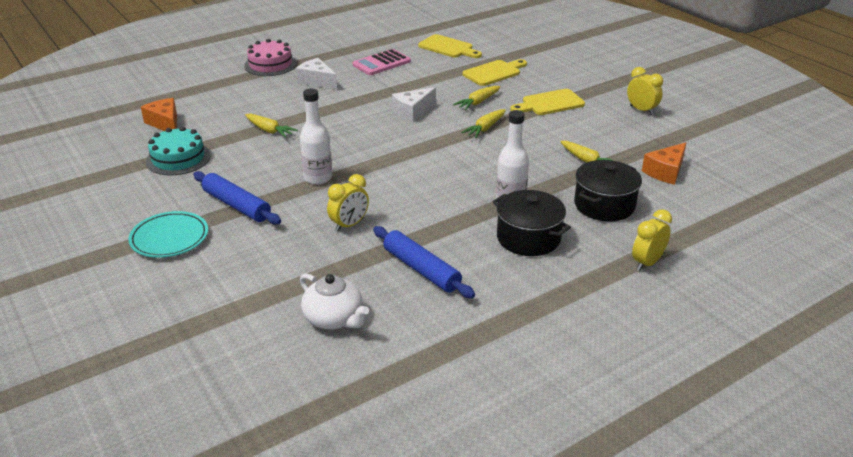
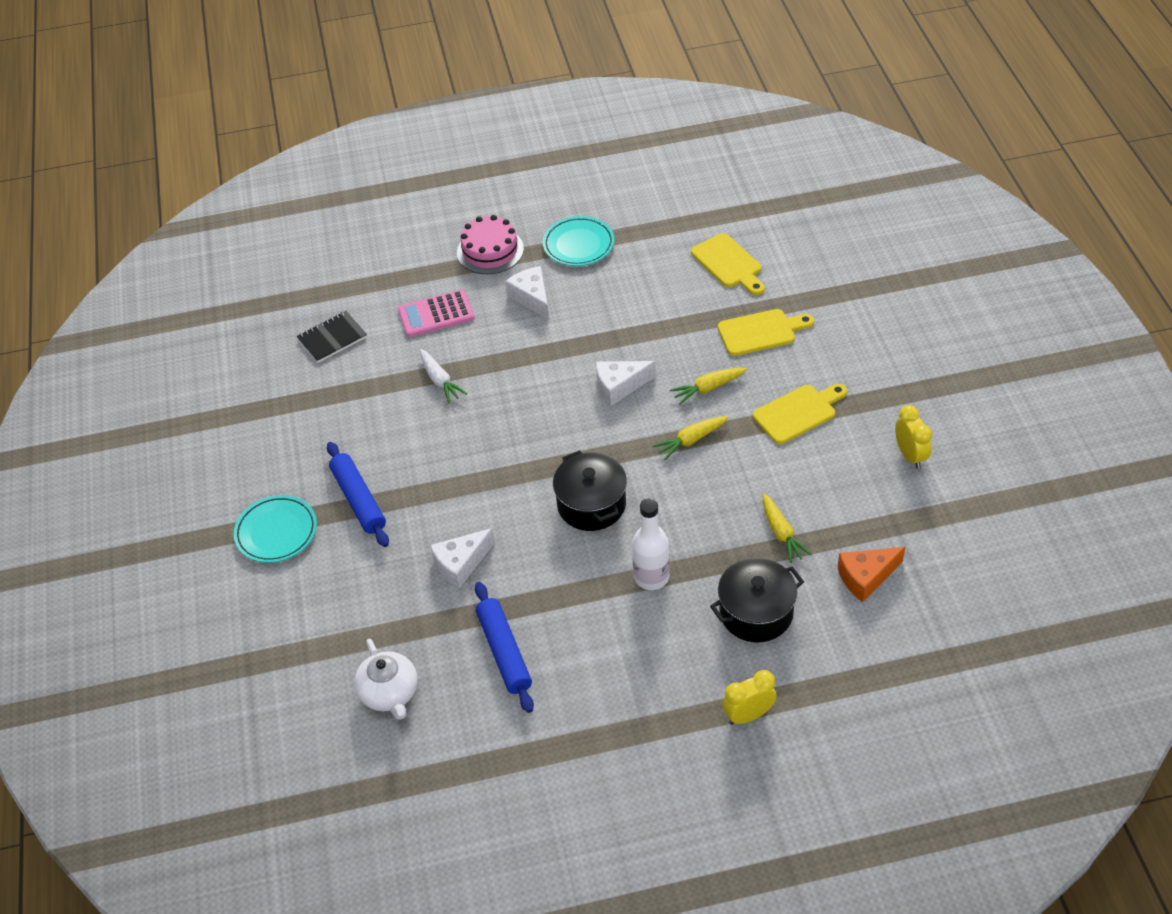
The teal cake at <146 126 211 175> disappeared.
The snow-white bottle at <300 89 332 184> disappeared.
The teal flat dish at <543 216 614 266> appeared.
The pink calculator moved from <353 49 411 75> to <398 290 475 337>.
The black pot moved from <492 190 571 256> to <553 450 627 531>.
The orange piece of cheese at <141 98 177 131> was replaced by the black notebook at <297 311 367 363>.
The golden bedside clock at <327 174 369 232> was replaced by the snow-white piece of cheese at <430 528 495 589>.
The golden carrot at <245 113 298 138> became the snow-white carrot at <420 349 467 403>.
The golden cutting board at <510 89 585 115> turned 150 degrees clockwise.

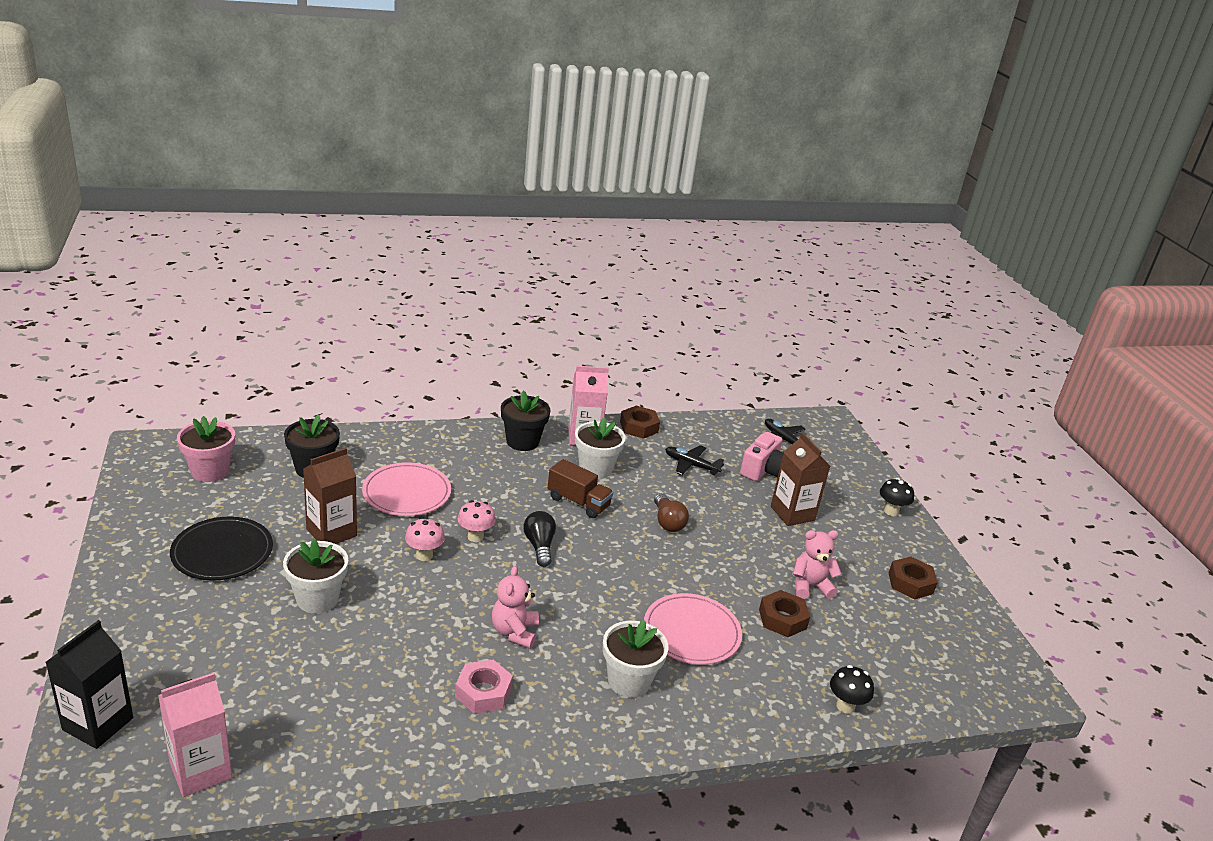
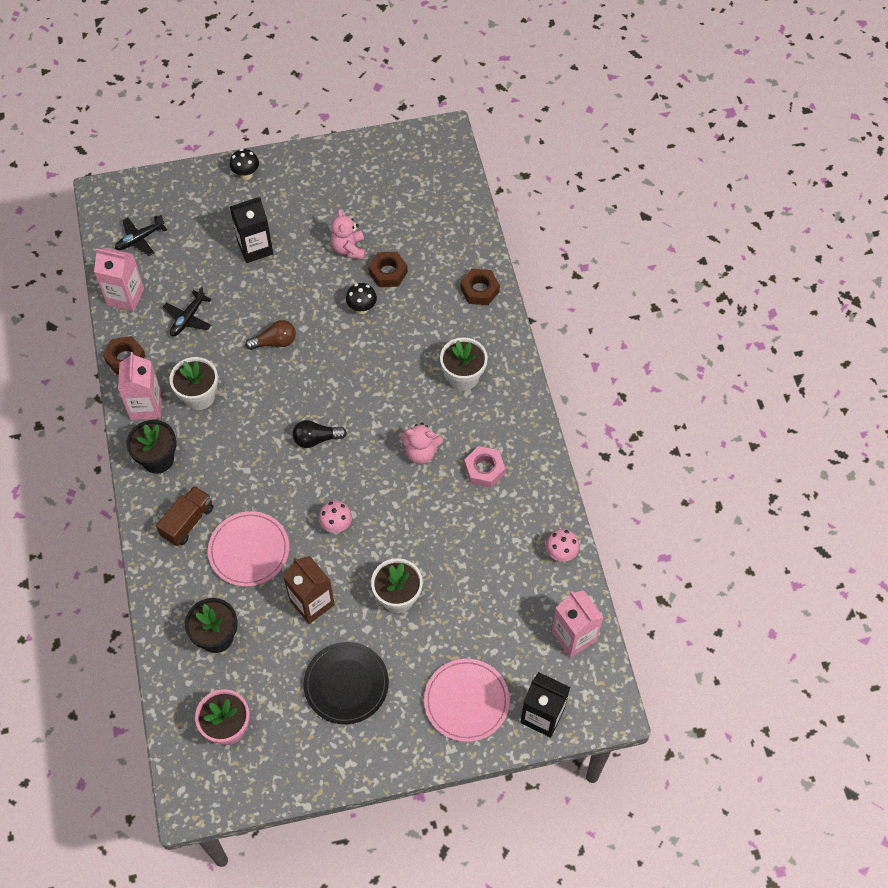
The pink photo camera at <740 432 783 481> disappeared.
The pink juice carton at <94 248 144 312> appeared.
The pink toadstool moved from <458 500 496 542> to <546 529 579 562>.
The brown toy truck moved from <548 459 613 518> to <156 486 213 546>.
The pink flat dish moved from <644 593 742 665> to <424 659 510 742>.
The black toadstool moved from <830 665 874 714> to <346 283 377 314>.
The brown nut moved from <888 557 938 599> to <460 269 500 305>.
The brown juice carton at <771 433 830 526> became the black juice carton at <230 197 273 263>.

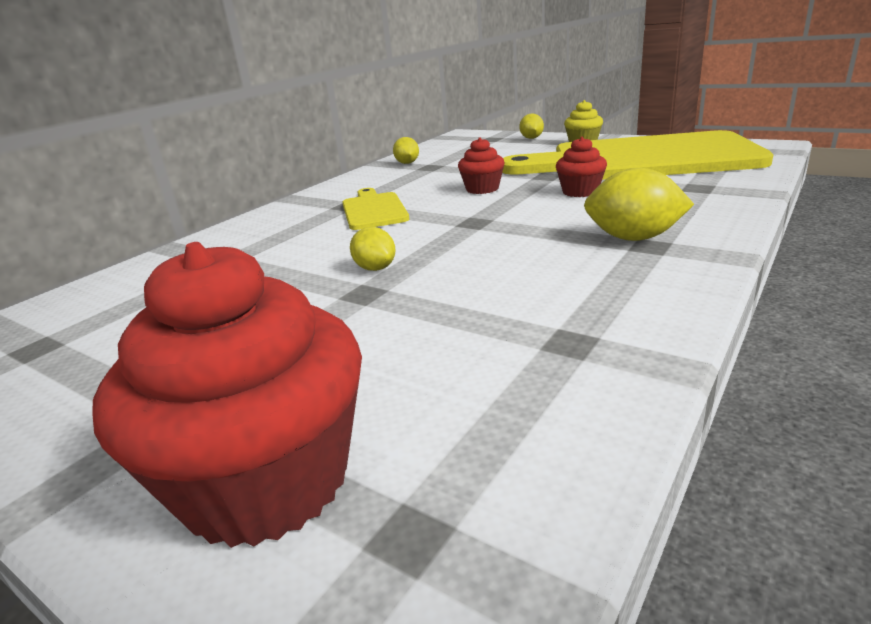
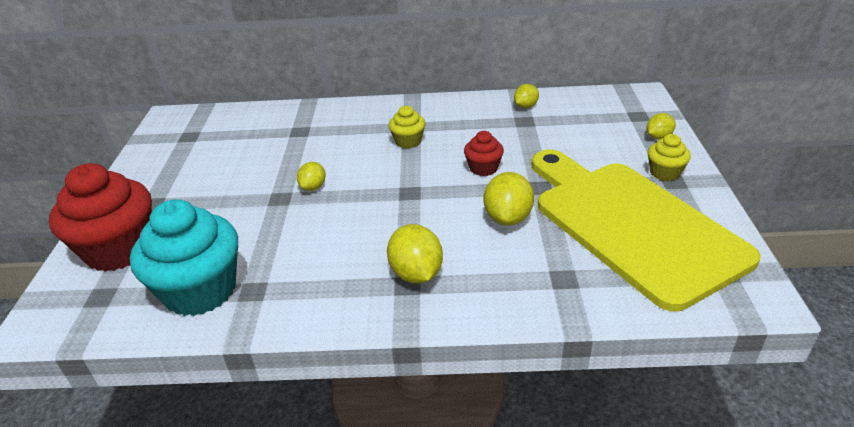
The teal fairy cake at <130 199 238 316> appeared.
The golden cutting board at <342 188 409 230> was replaced by the golden fairy cake at <389 106 425 149>.
The crimson fairy cake at <556 137 607 197> was replaced by the golden lemon at <484 172 534 226>.

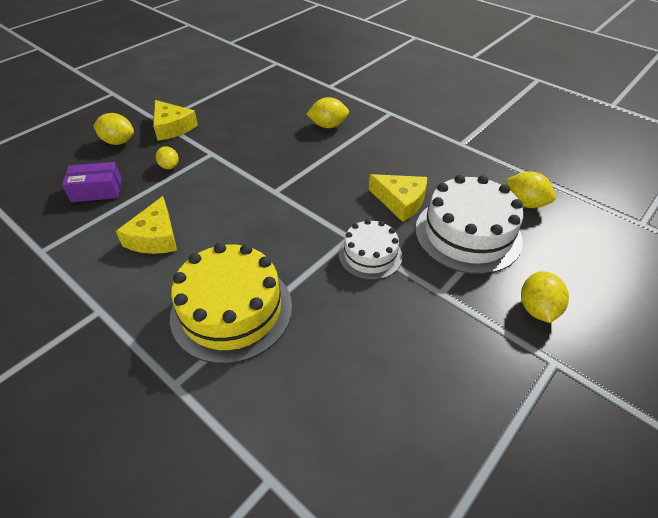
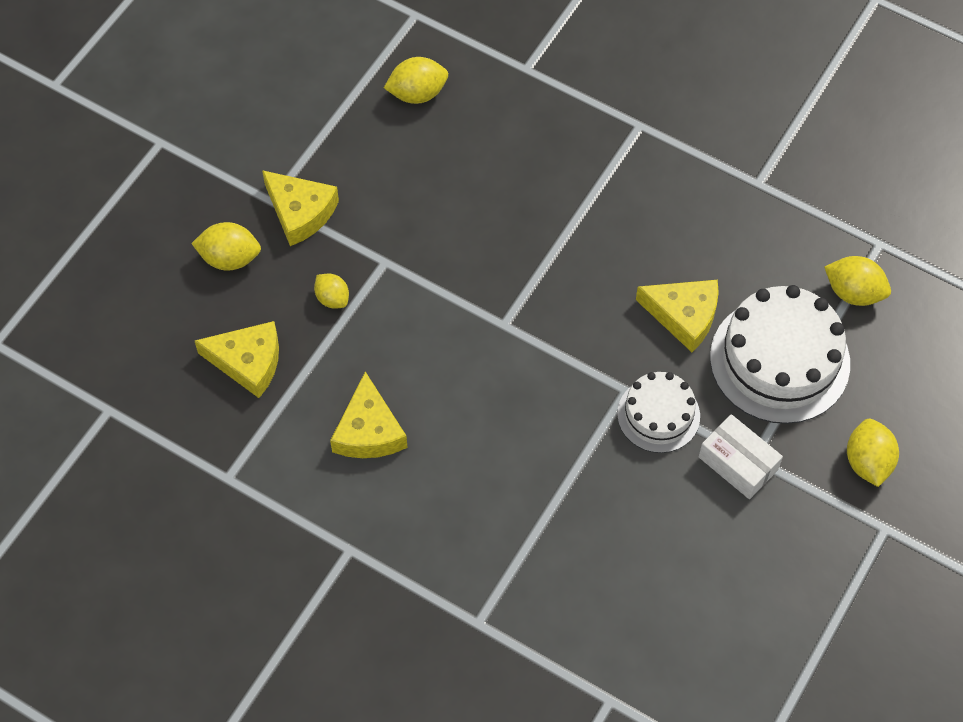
The golden cake at <170 243 292 364> disappeared.
The snow-white package at <699 414 783 499> appeared.
The golden lemon moved from <307 97 349 128> to <384 57 448 104>.
The purple package at <62 162 122 202> was replaced by the golden piece of cheese at <195 321 279 398>.

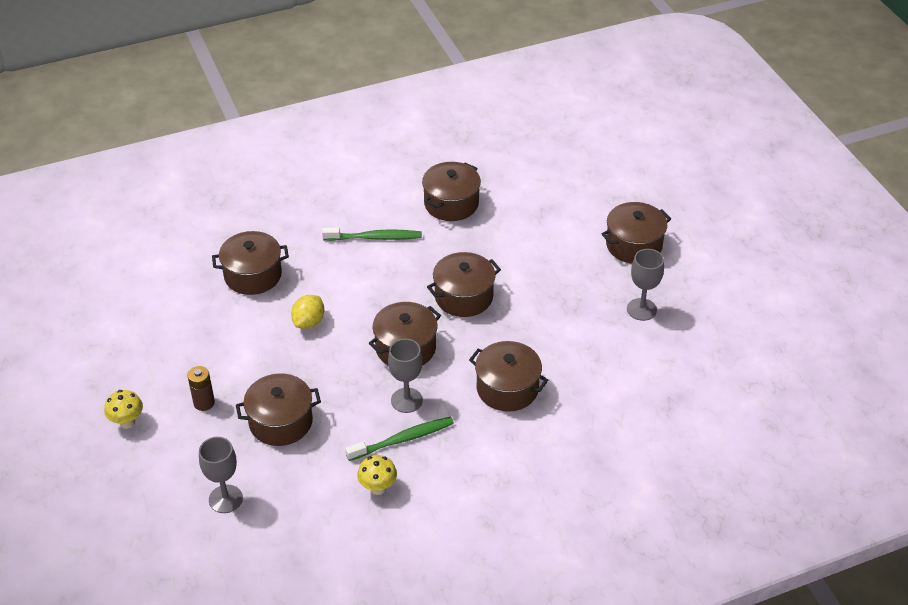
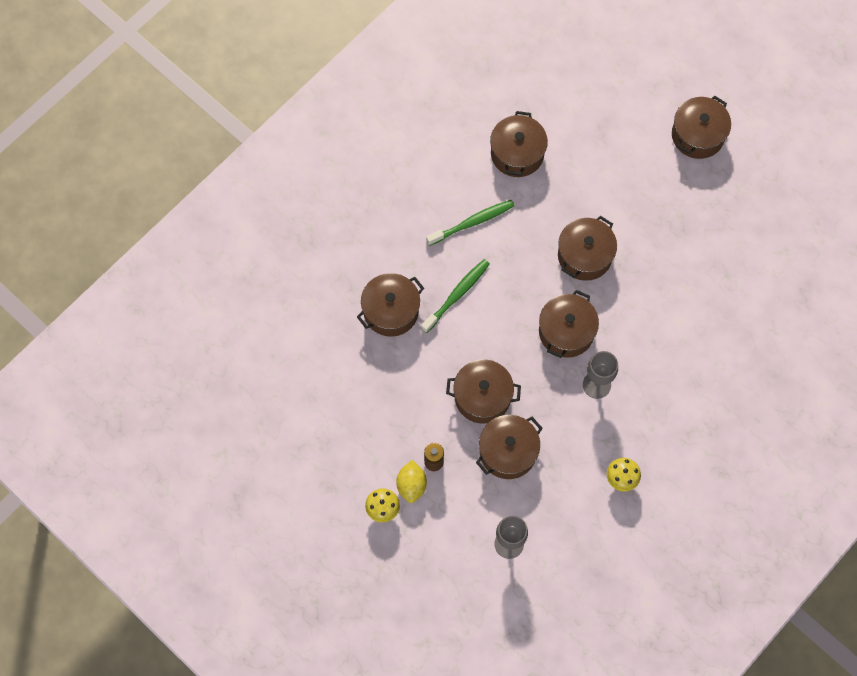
The ash-grey goblet at <627 249 664 321> disappeared.
The golden lemon moved from <291 295 324 329> to <396 460 427 503>.
The green toothbrush moved from <345 416 454 461> to <421 259 490 333>.
The brown pot moved from <469 341 548 412> to <446 360 521 423>.

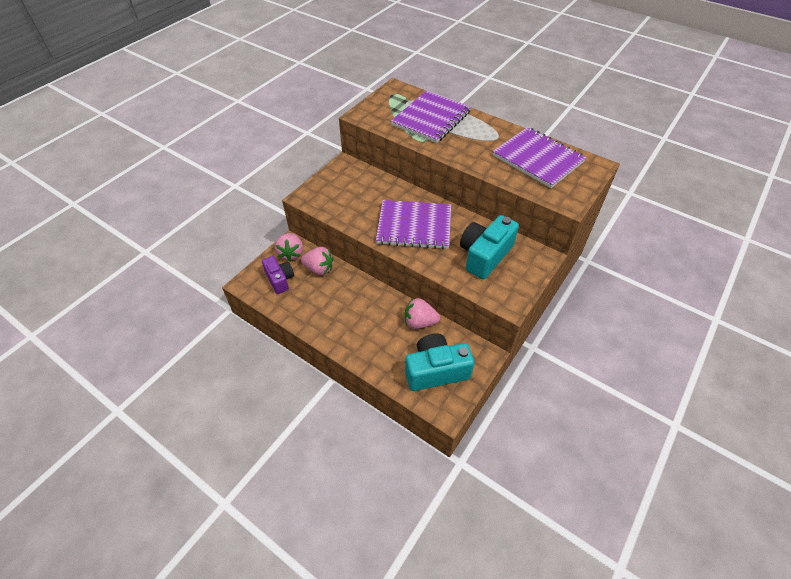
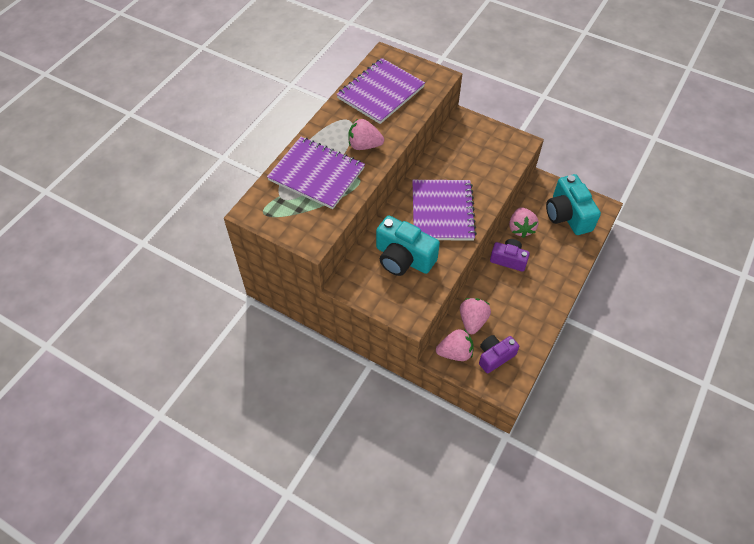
The pink berry at <348 119 384 150> appeared.
The purple photo camera at <490 239 530 272> appeared.
The teal photo camera moved from <460 215 519 279> to <376 216 440 276>.

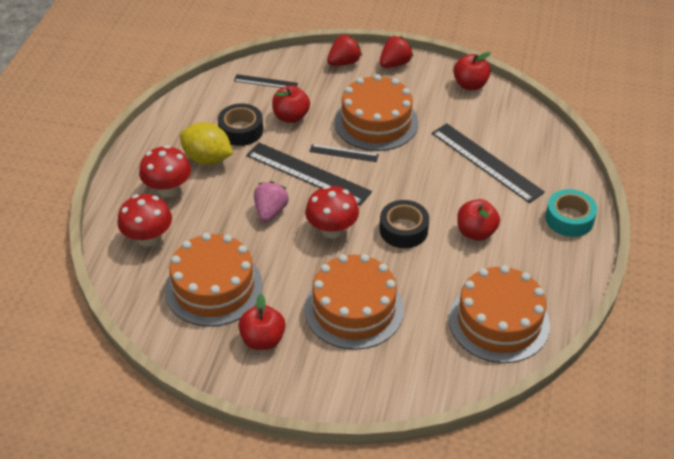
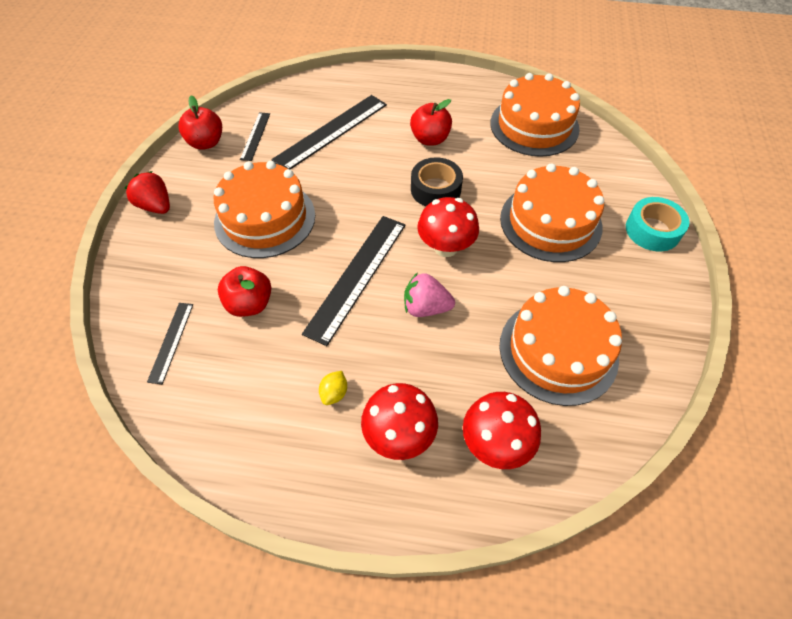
The black tape at <218 104 263 146> disappeared.
The crimson apple fruit at <238 294 285 350> disappeared.
The crimson berry at <327 34 362 66> disappeared.
The black measuring stick moved from <309 144 379 162> to <240 112 270 161>.
The teal tape moved from <545 189 597 237> to <626 197 689 251>.
The golden lemon at <180 122 233 165> changed to 0.46 times the size.

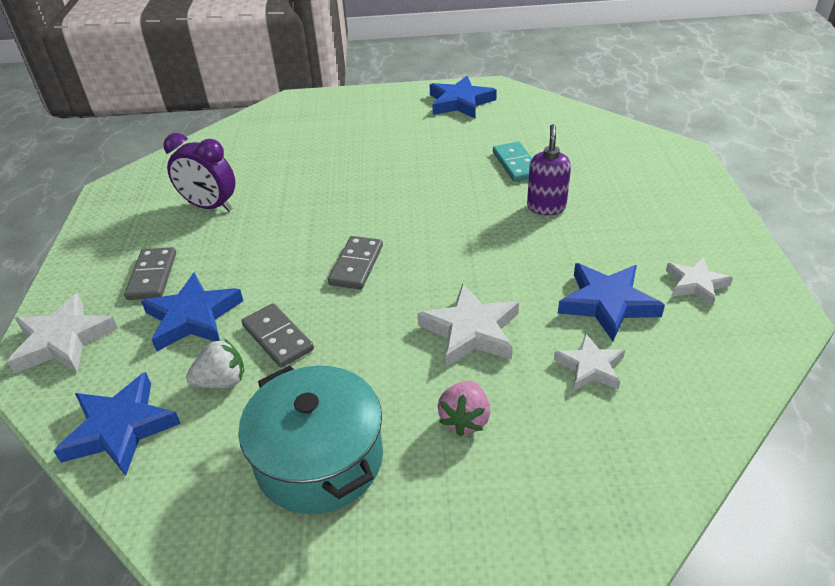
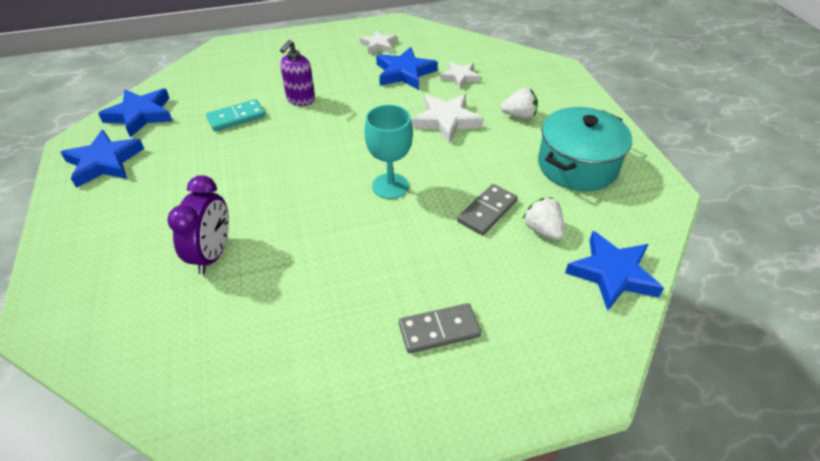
The snow-white star at <7 293 118 373> disappeared.
The royal blue star moved from <141 272 243 352> to <98 89 172 137>.
The purple bedside clock moved from <163 133 236 211> to <168 175 229 274>.
The ash-grey domino tile at <328 236 383 289> was replaced by the teal goblet at <364 105 413 199>.
The pink berry at <438 381 490 437> became the snow-white berry at <501 88 538 119>.
The purple soap dispenser at <527 124 571 215> turned 60 degrees counterclockwise.

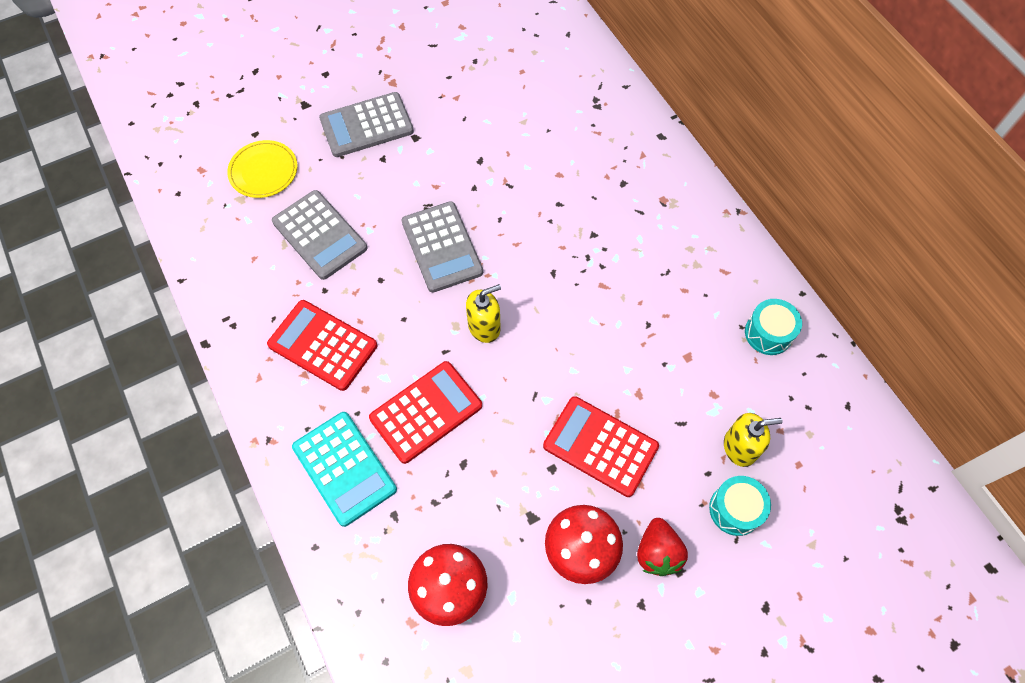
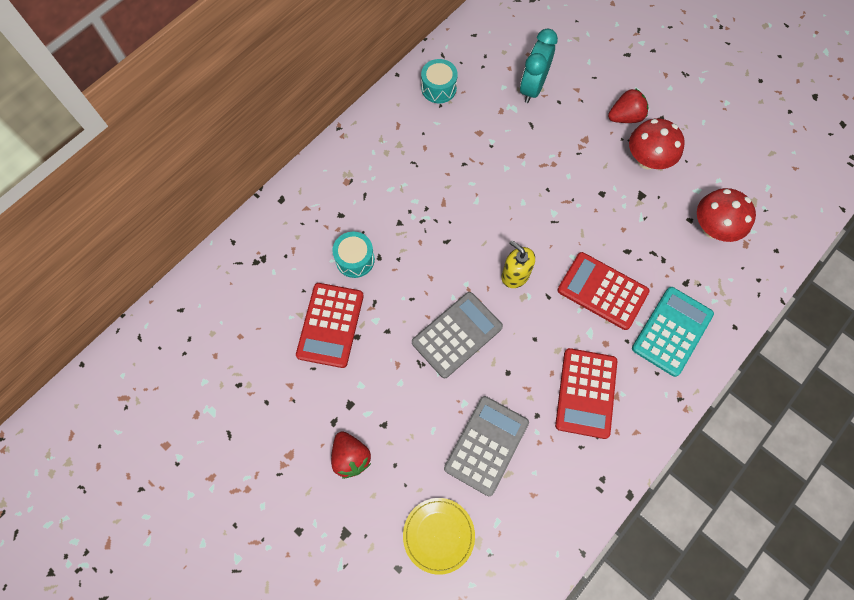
The crimson calculator moved from <543 396 659 497> to <296 283 364 368>.
The teal toy drum moved from <709 476 771 536> to <332 232 375 278>.
The ash-grey calculator at <319 92 414 157> was replaced by the crimson berry at <331 431 371 479>.
The golden soap dispenser at <724 413 783 467> was replaced by the teal bedside clock at <520 28 558 103>.

